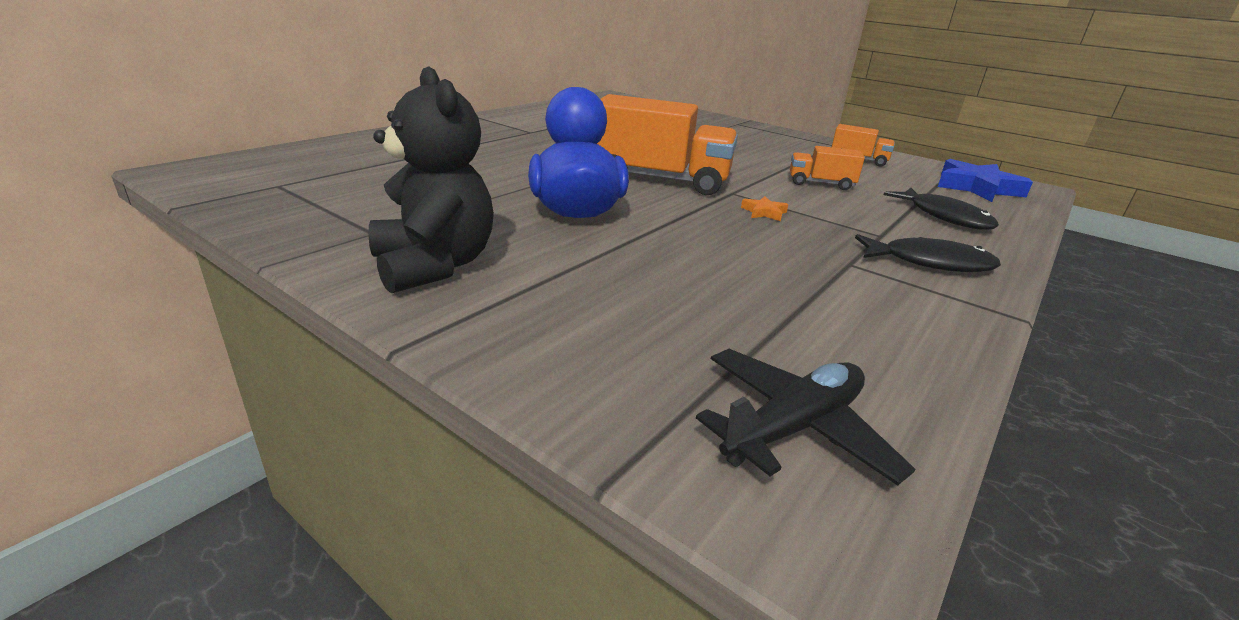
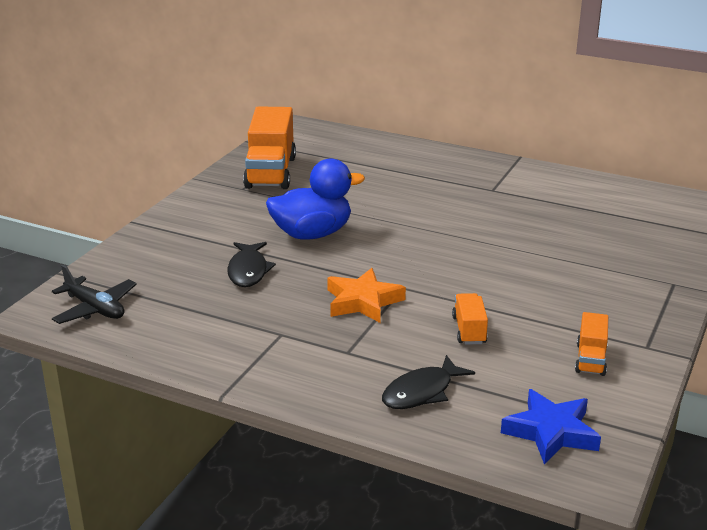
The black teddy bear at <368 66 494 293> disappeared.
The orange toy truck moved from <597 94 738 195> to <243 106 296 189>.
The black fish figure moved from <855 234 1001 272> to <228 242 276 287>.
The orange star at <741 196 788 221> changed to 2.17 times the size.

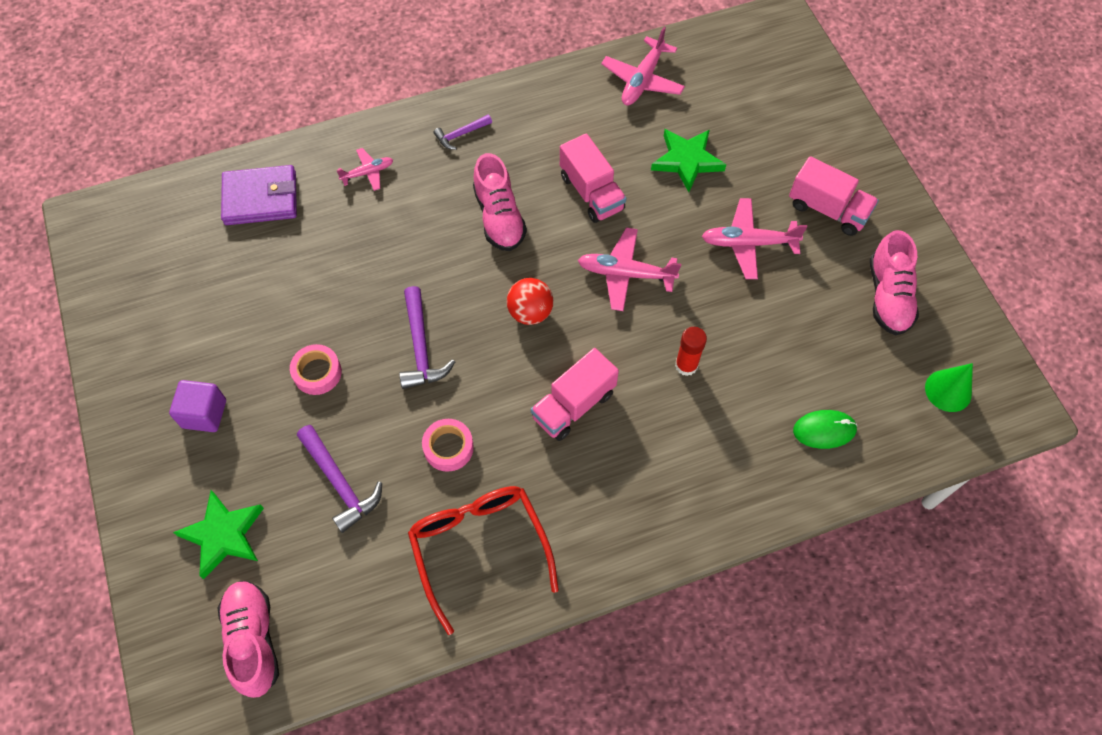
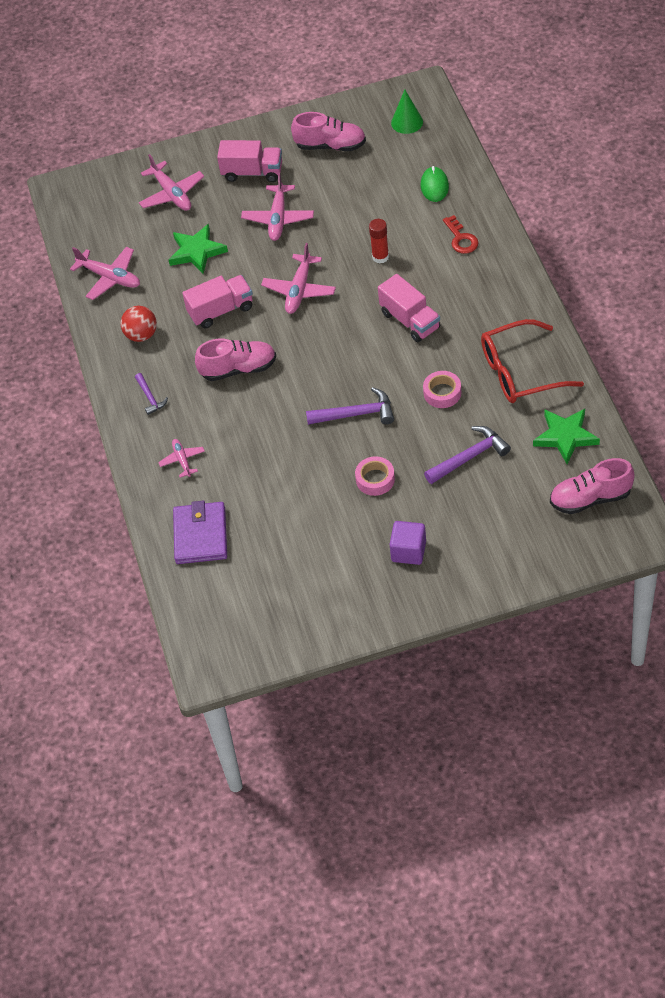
The pink toy plane at <139 154 204 211> appeared.
The crimson key at <443 215 479 254> appeared.
The green star moved from <173 490 264 579> to <533 409 600 464>.
The crimson ball moved from <507 278 553 325> to <120 306 157 342>.
The pink toy truck at <789 156 879 236> turned 60 degrees clockwise.

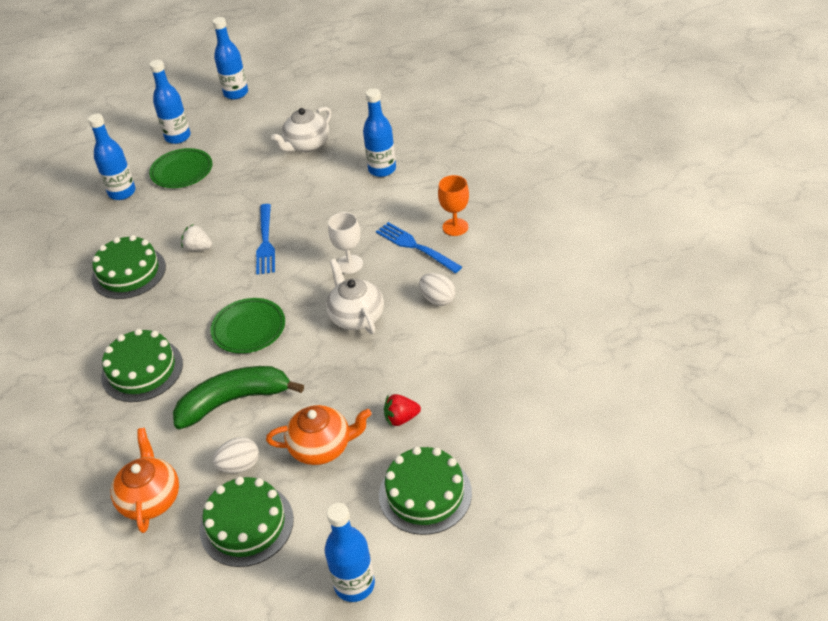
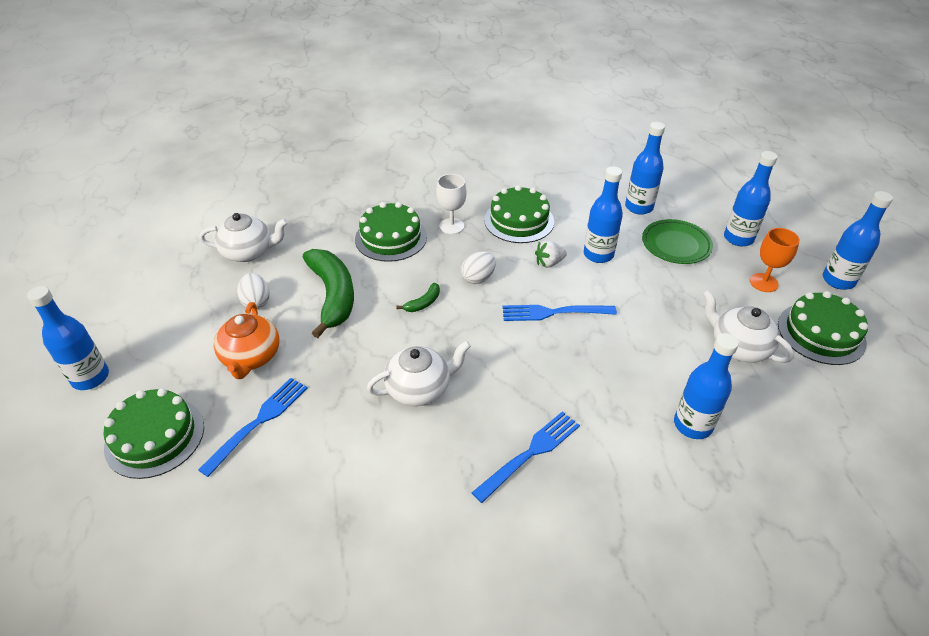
The royal blue bottle at <584 166 623 263> appeared.
The green cake moved from <200 477 294 567> to <778 291 868 365>.
The snow-white goblet moved from <328 212 363 274> to <436 174 467 234>.
The snow-white egg shape moved from <419 273 456 306> to <461 251 496 284>.
The orange goblet moved from <438 175 469 236> to <750 228 800 292>.
The green flat dish at <210 298 285 353> was replaced by the green banana at <396 283 440 312>.
The crimson berry at <384 394 421 427> was replaced by the royal blue dinner fork at <198 378 308 477>.
The orange tea pot at <111 428 179 533> became the snow-white tea pot at <200 213 288 262>.
The snow-white berry at <181 224 212 251> turned 135 degrees counterclockwise.

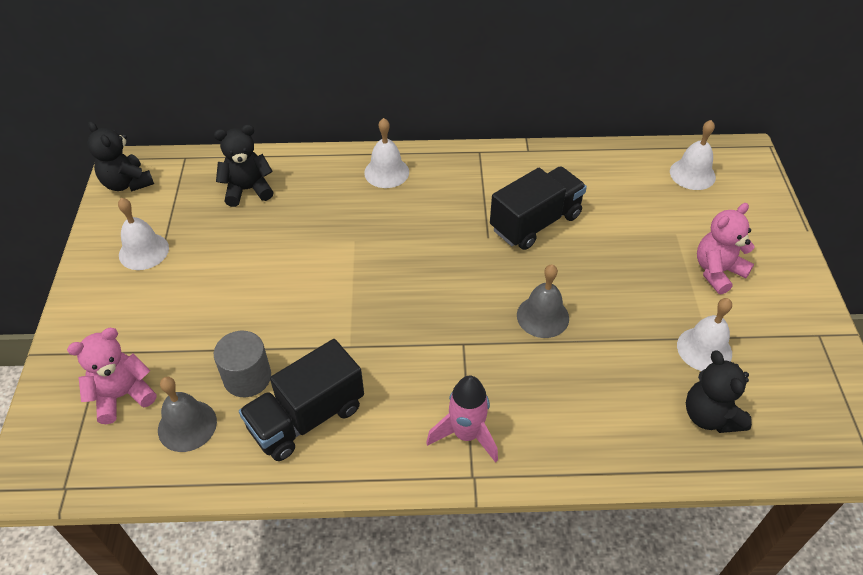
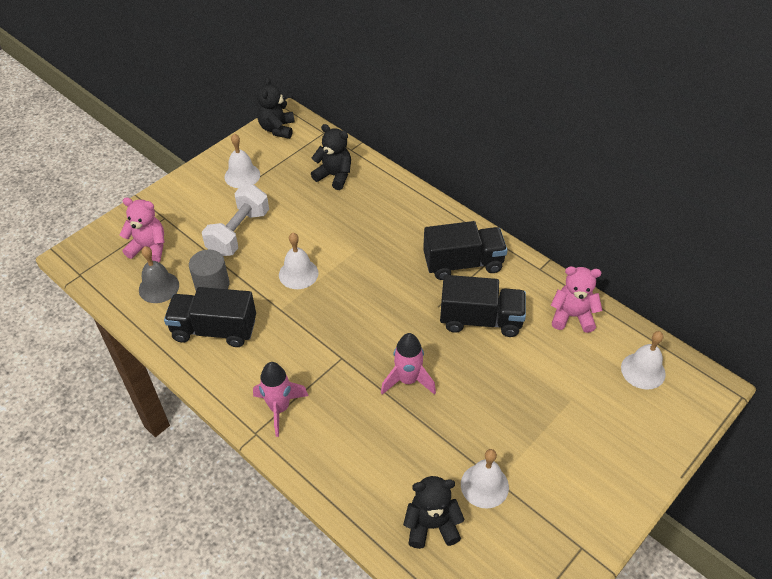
The snow-white dumbbell at <202 185 269 256> appeared.
The black toy truck at <423 221 508 280> appeared.
The snow-white hand bell moved from <364 118 409 188> to <279 233 318 289>.
The pink teddy bear moved from <697 203 755 294> to <551 266 602 333>.
The ash-grey hand bell at <517 264 569 338> was replaced by the pink rocket at <381 333 436 395>.
The black teddy bear at <686 351 752 433> turned 60 degrees clockwise.

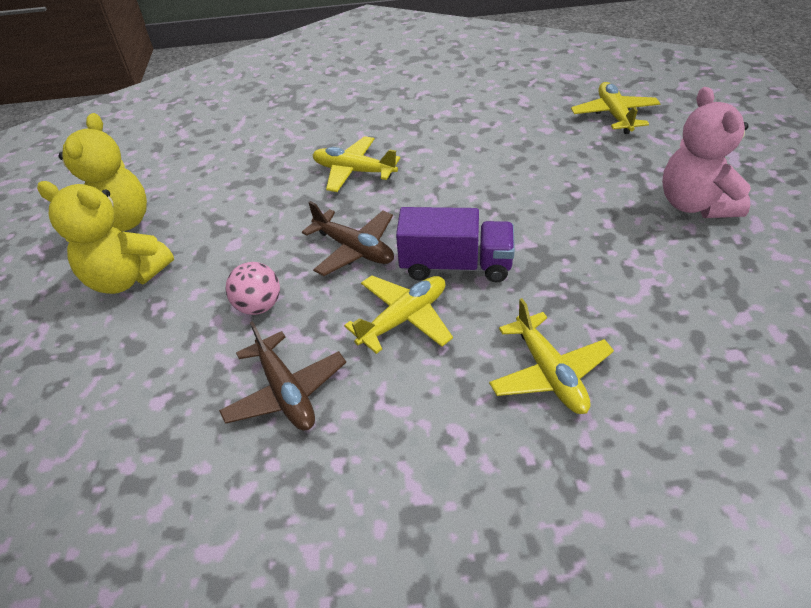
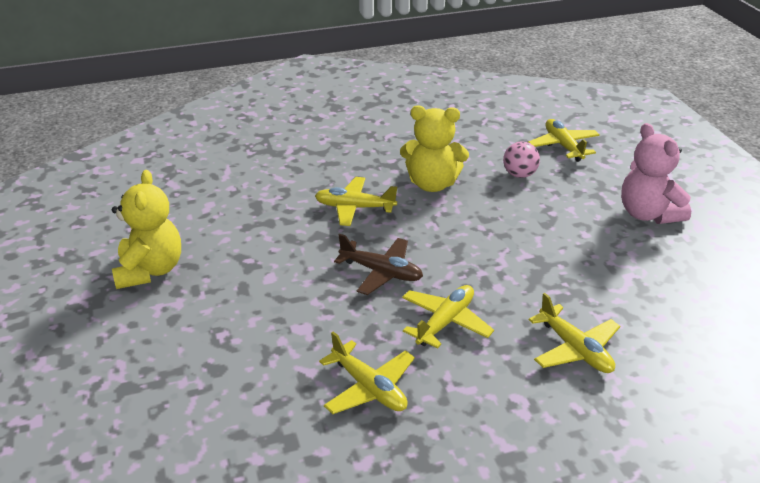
The purple toy truck at <396 207 515 282> disappeared.
The golden teddy bear moved from <37 181 174 294> to <400 105 469 192>.
The pink ball moved from <226 262 280 315> to <503 142 540 178>.
The brown toy plane at <219 321 346 431> became the golden toy plane at <319 331 415 414>.

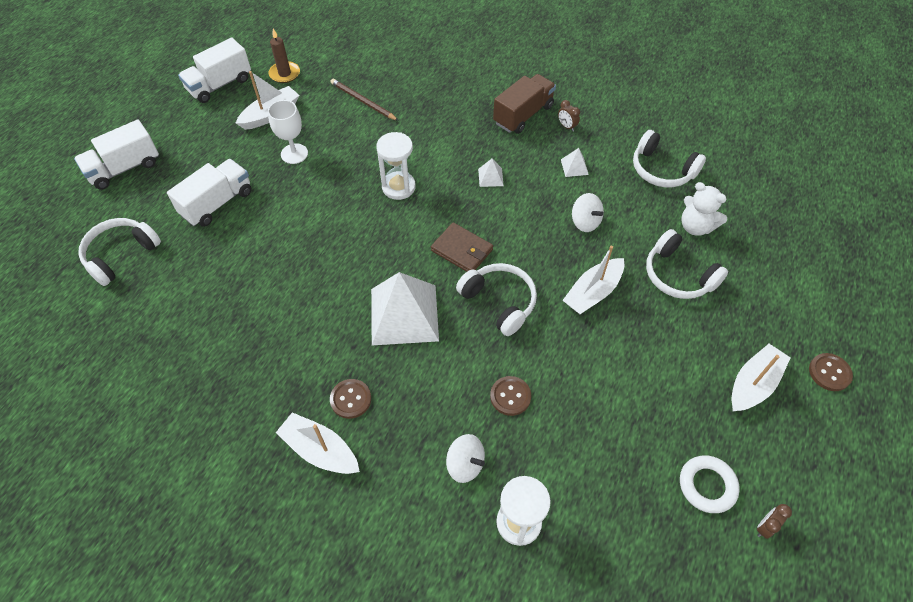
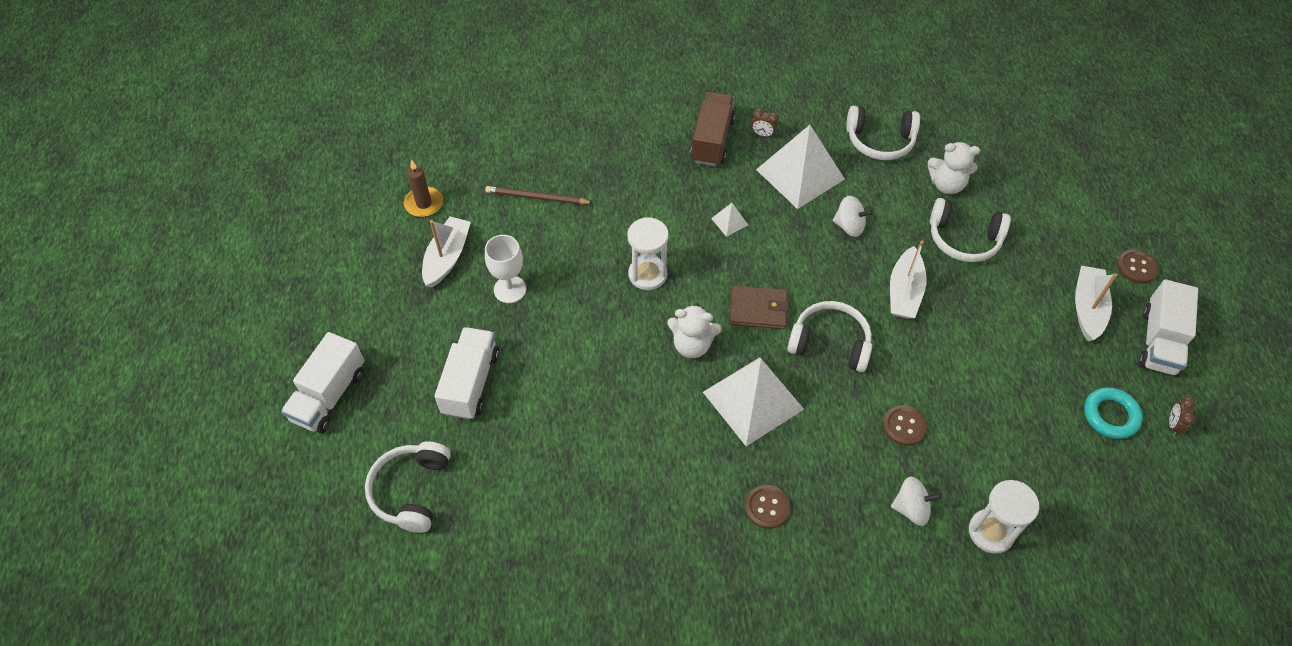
The snow-white boat at <276 412 360 474> disappeared.
The snow-white teddy bear at <667 303 721 358> appeared.
The snow-white toy truck moved from <178 37 251 103> to <1138 279 1198 377>.
The snow-white hoop at <680 455 740 513> became the teal hoop at <1084 387 1143 439>.
The snow-white pyramid at <561 148 589 177> changed to 2.41 times the size.

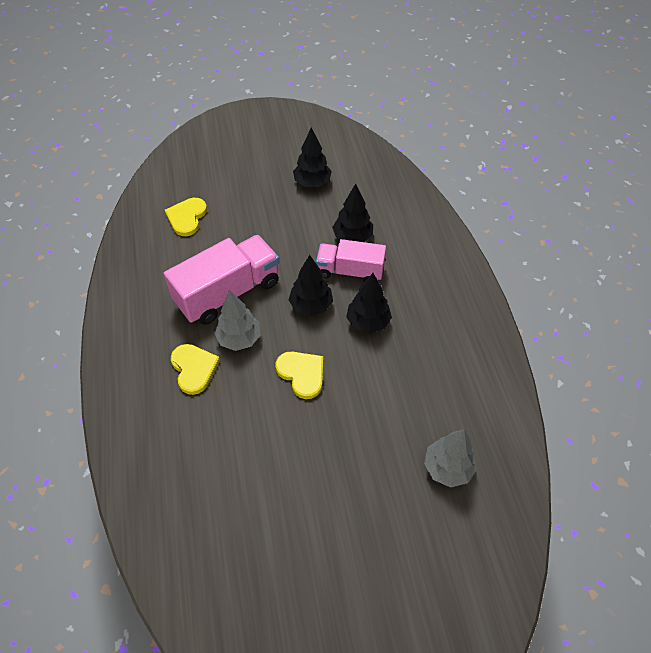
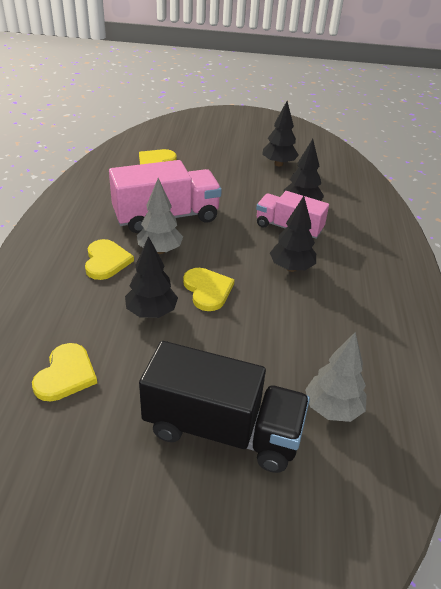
The golden heart shape at <32 343 97 402> appeared.
The black toy truck at <139 341 310 473> appeared.
The black toy tree moved from <289 255 333 316> to <125 236 178 318>.

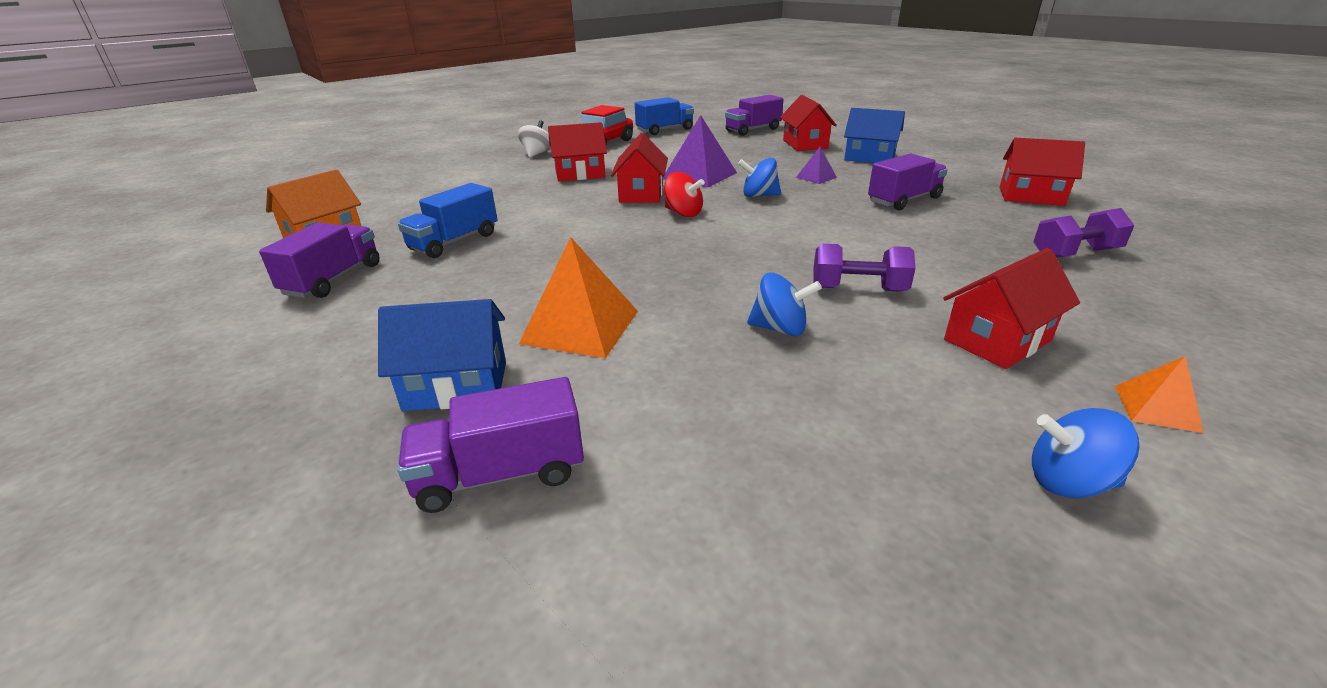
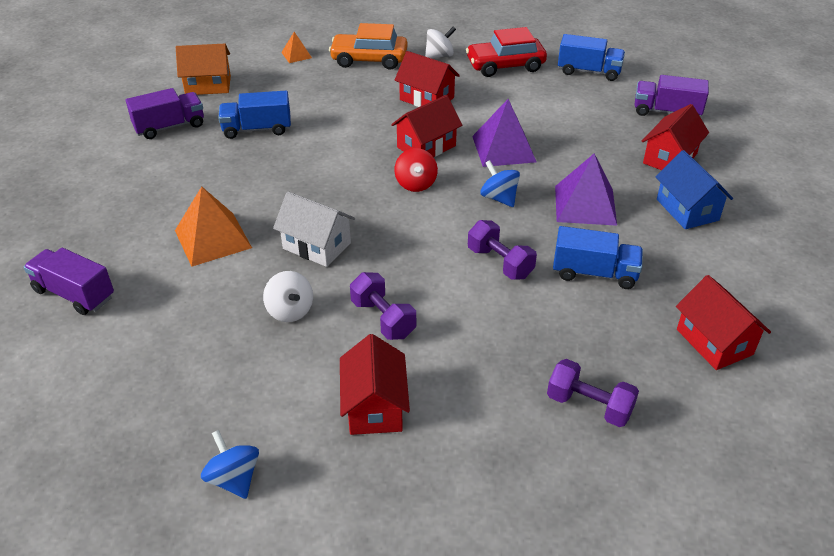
The royal blue toy house at <378 299 506 411> disappeared.
The snow-white toy house at <273 191 355 267> appeared.
The orange toy car at <329 23 408 70> appeared.
The purple dumbbell at <468 220 537 280> appeared.
The orange pyramid moved from <1115 356 1204 433> to <281 32 312 63>.
The royal blue spinning top at <747 273 822 336> became the snow-white spinning top at <263 271 313 322>.
The purple toy truck at <868 154 948 210> became the royal blue toy truck at <553 226 643 289>.
The crimson toy house at <943 248 1080 369> turned 75 degrees clockwise.
The purple pyramid at <796 147 837 184> changed to 1.92 times the size.

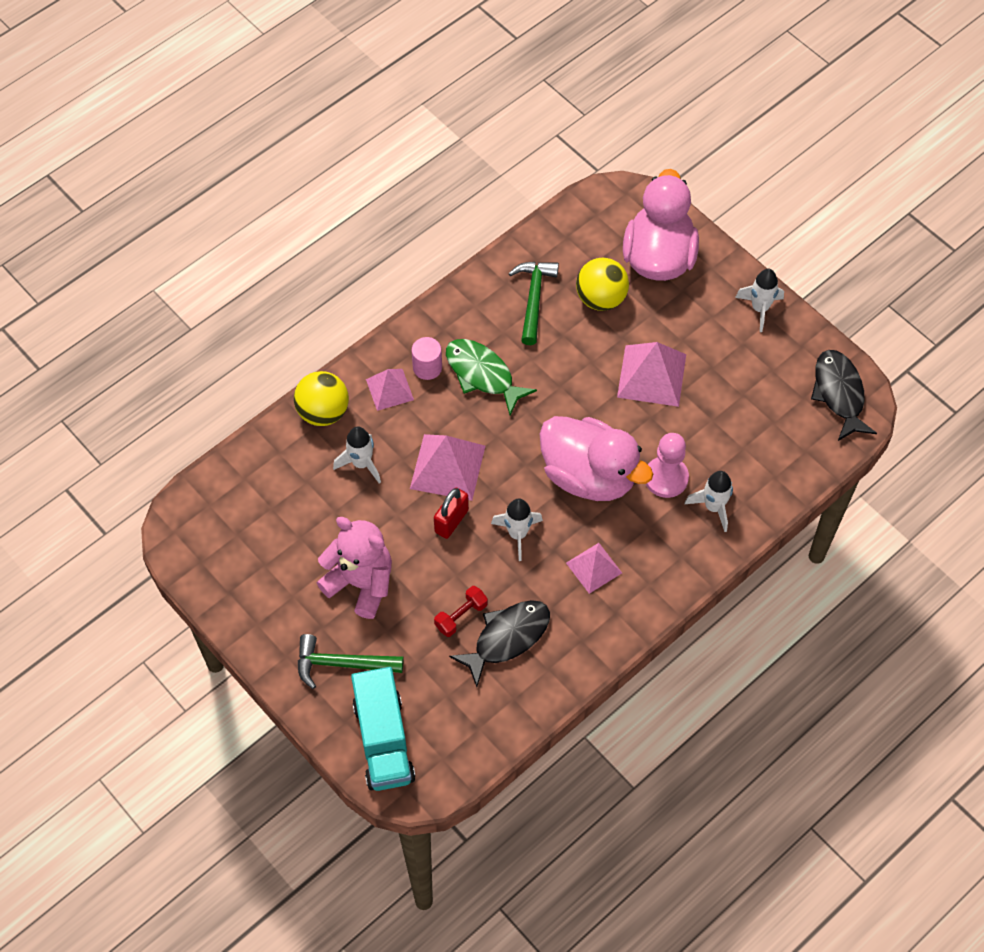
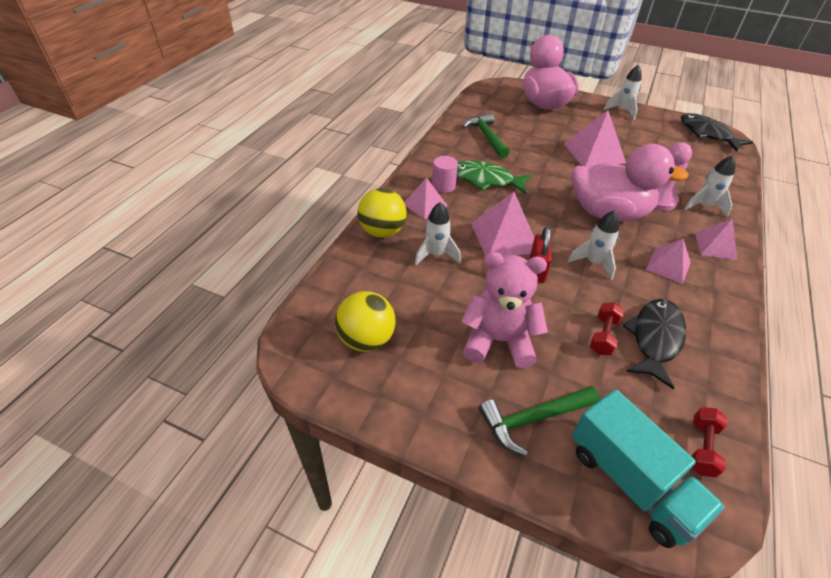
The crimson dumbbell at <691 407 727 477> appeared.
The pink pyramid at <695 219 737 260> appeared.
The golden ball moved from <576 258 629 311> to <335 291 396 352>.

